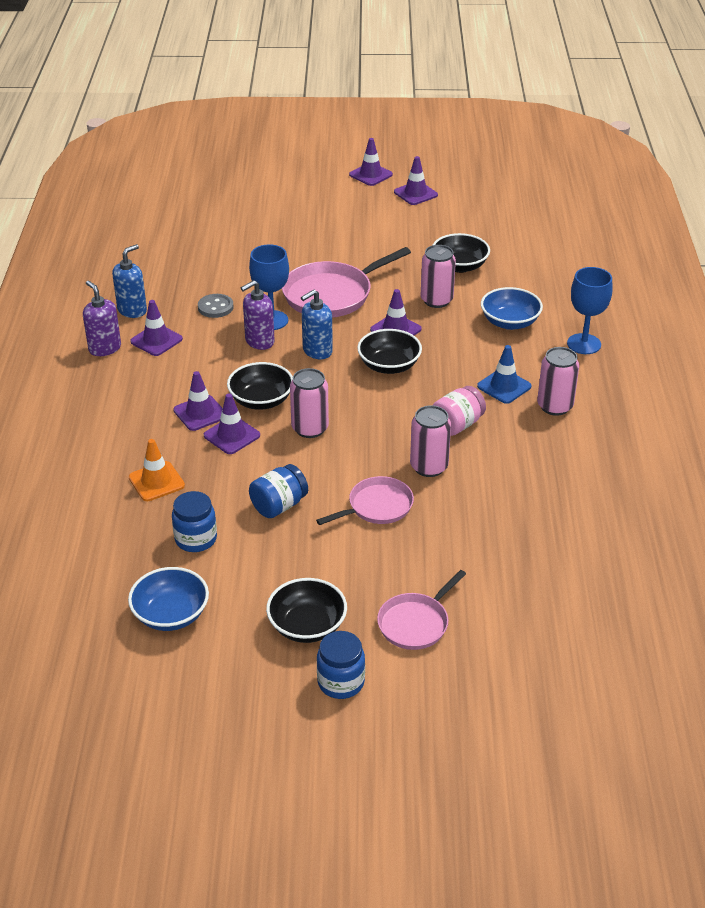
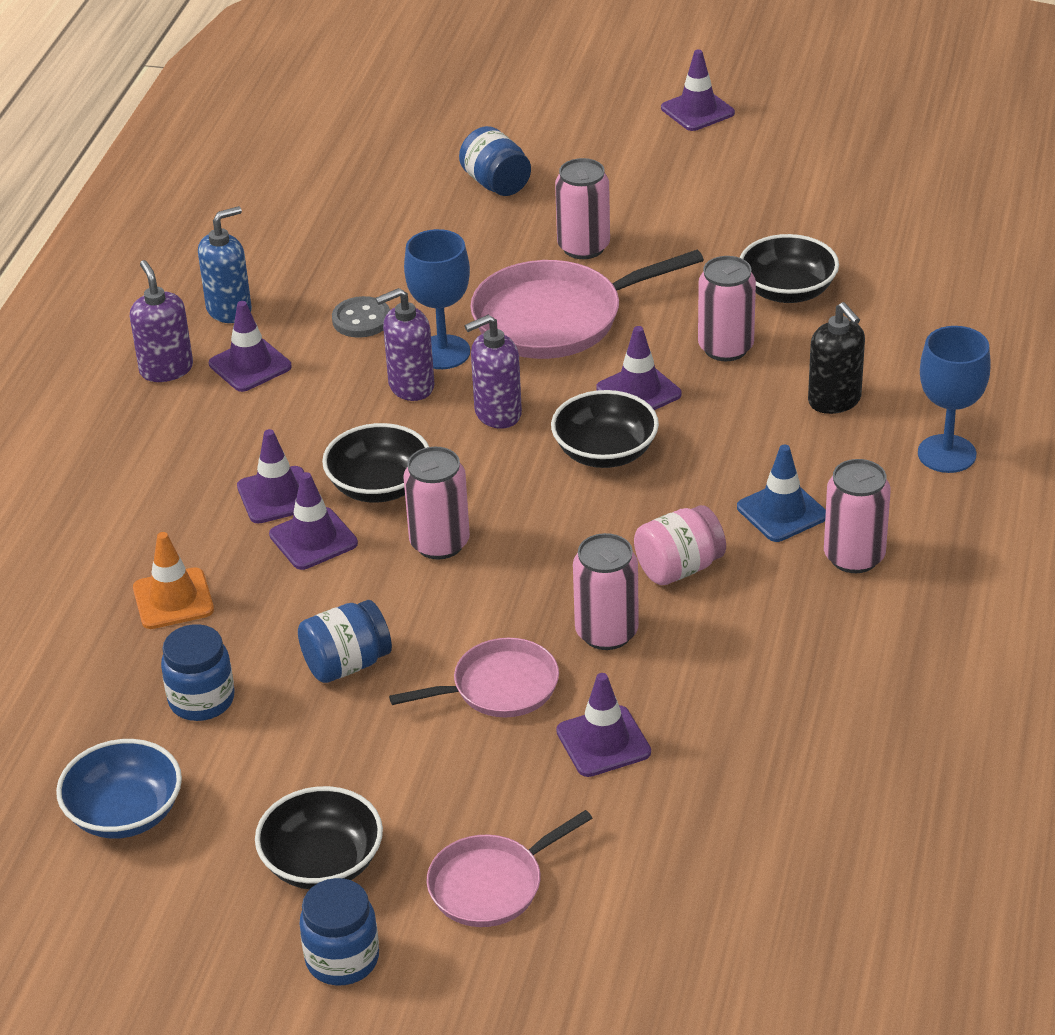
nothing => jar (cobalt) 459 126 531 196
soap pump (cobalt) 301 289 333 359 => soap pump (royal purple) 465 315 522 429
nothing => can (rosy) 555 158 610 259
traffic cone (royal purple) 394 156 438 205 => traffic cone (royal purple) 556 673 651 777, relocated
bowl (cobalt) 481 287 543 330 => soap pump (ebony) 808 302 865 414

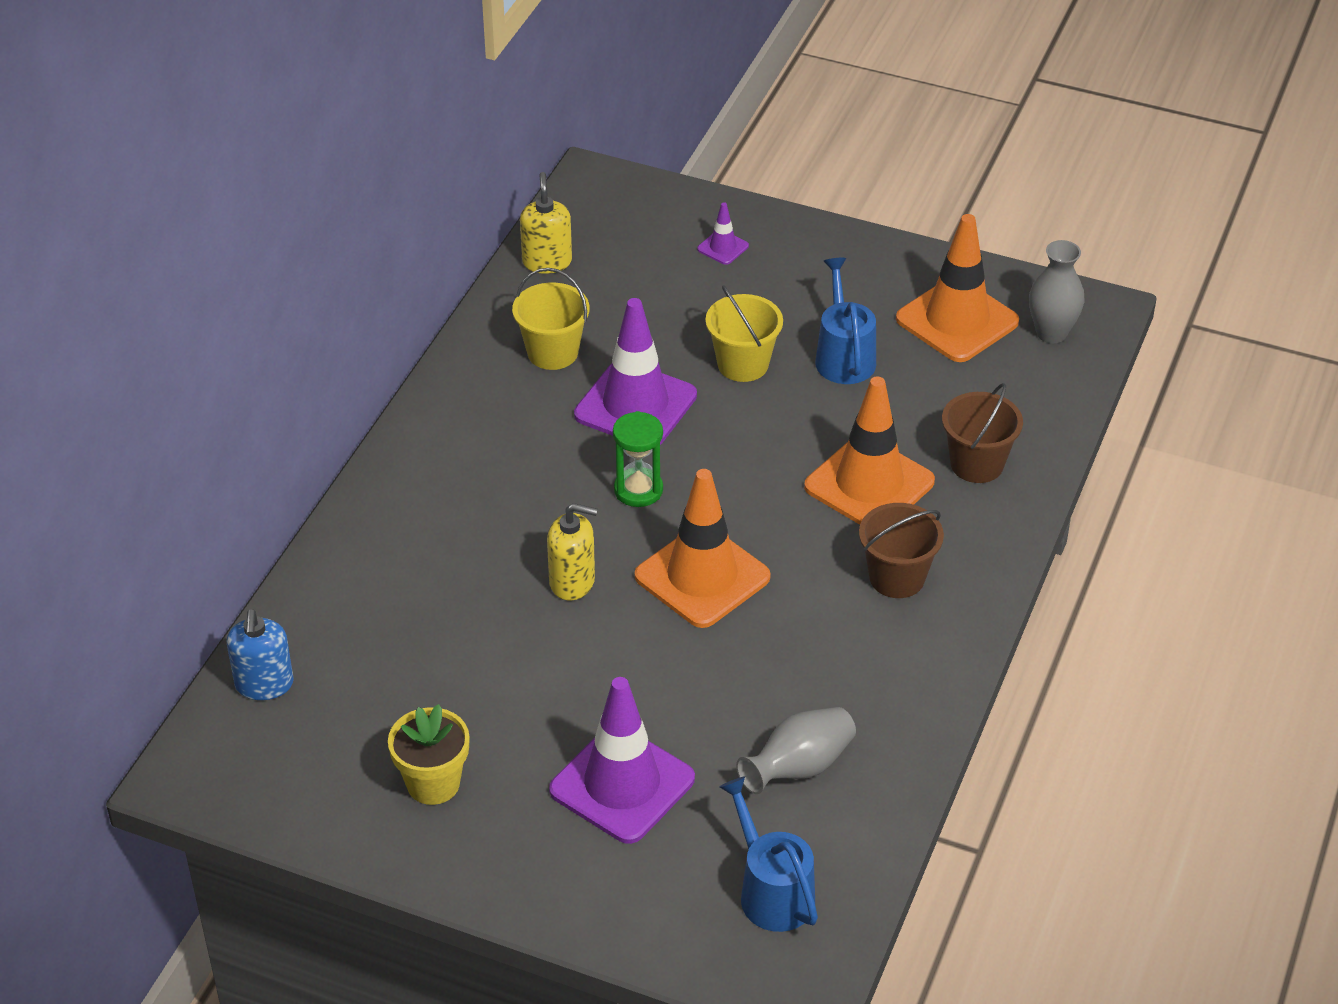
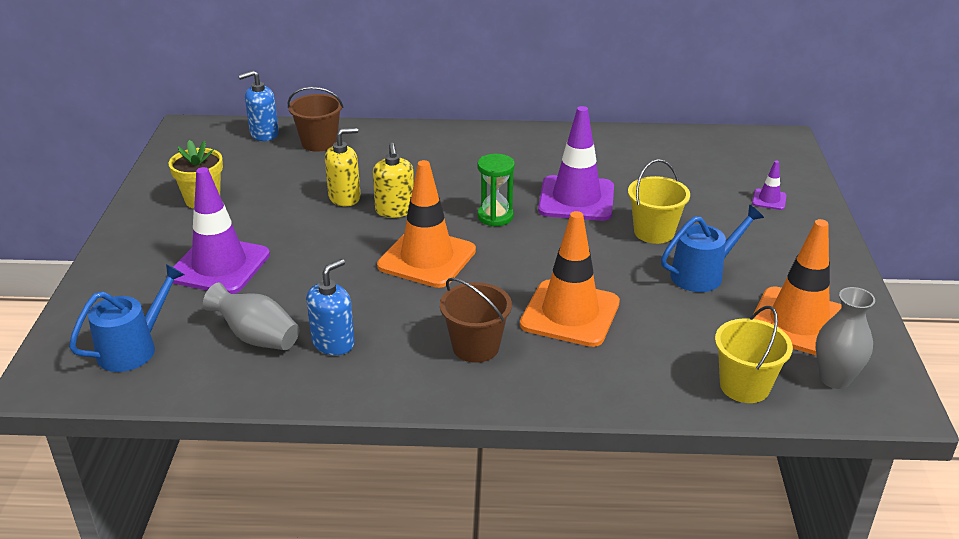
sand bucket (brown) 942 383 1023 483 => sand bucket (brown) 288 87 343 152, relocated
nothing => soap pump (cobalt) 306 259 355 355
soap pump (bright yellow) 520 172 572 274 => soap pump (bright yellow) 325 128 361 206, relocated
sand bucket (bright yellow) 512 268 589 370 => sand bucket (bright yellow) 715 306 793 403, relocated

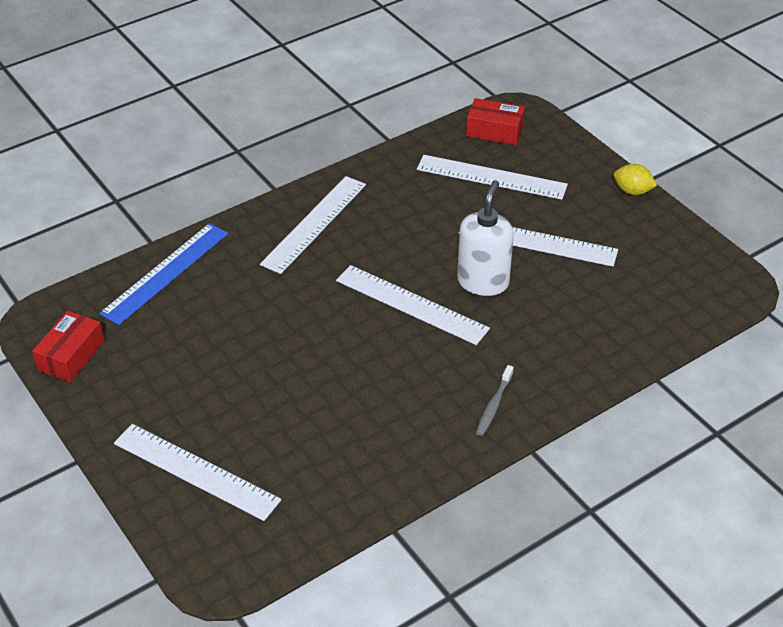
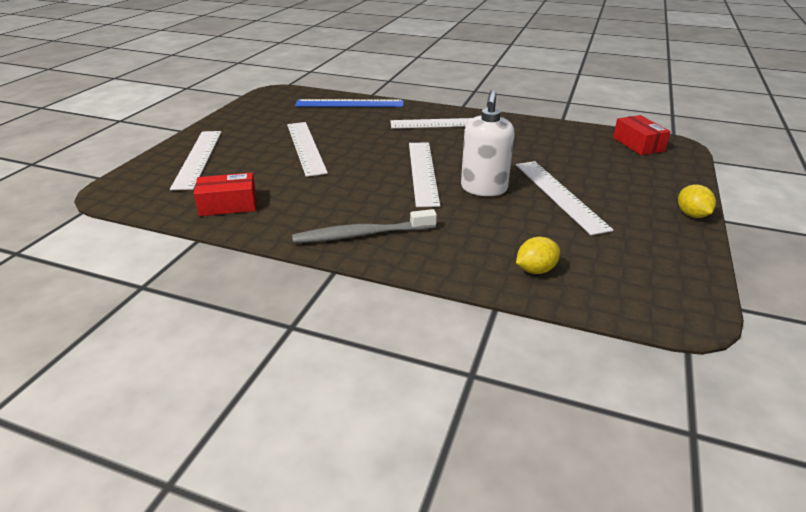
parcel (crimson) 32 311 104 382 => parcel (crimson) 194 173 256 216, relocated
straightedge (white) 417 155 568 200 => straightedge (white) 287 122 328 177, relocated
tooth brush (ash-grey) 476 365 514 436 => tooth brush (ash-grey) 292 209 437 243, x1.71
soap pump (white) 457 180 514 296 => soap pump (white) 461 90 515 196, 120 degrees clockwise
nothing => lemon (bright yellow) 516 237 560 274

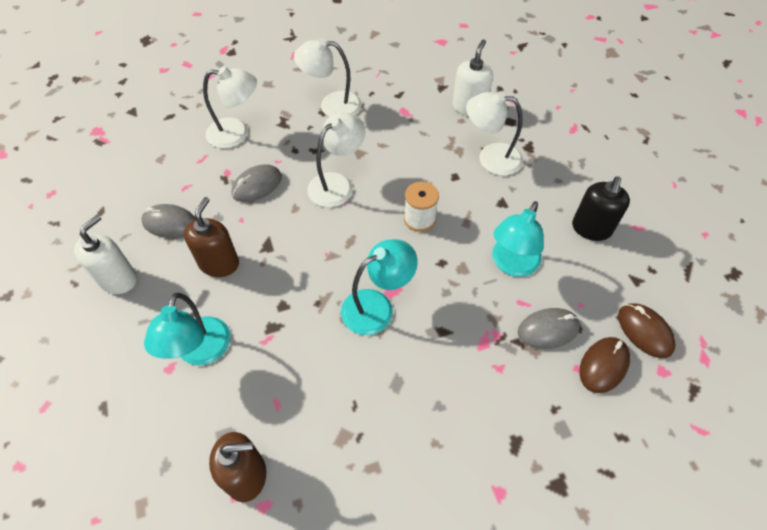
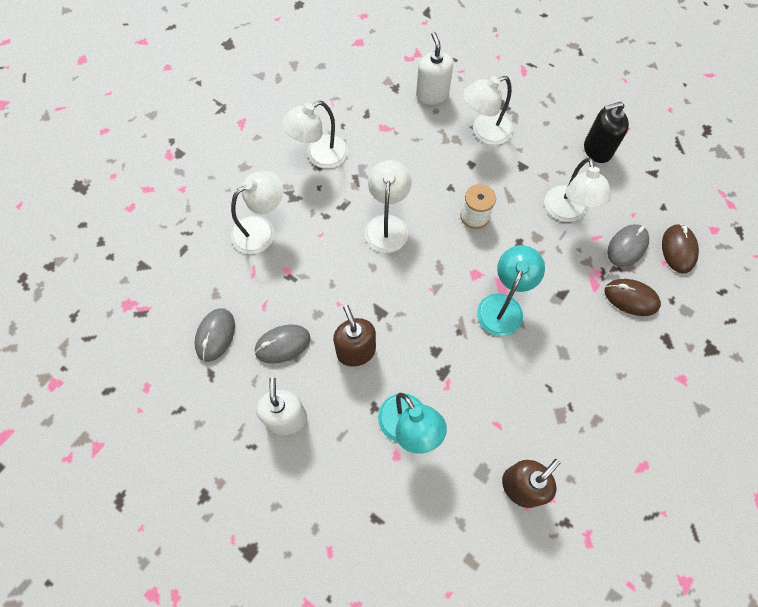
PC mouse (ash-grey) 232 164 282 202 => PC mouse (ash-grey) 194 308 235 362, relocated
lamp (turquoise) 492 201 544 277 => lamp (white) 544 157 611 222
soap pump (ebony) 572 177 630 241 => soap pump (ebony) 584 101 629 163, 90 degrees clockwise
PC mouse (brown) 618 303 676 358 => PC mouse (brown) 605 279 661 316, relocated

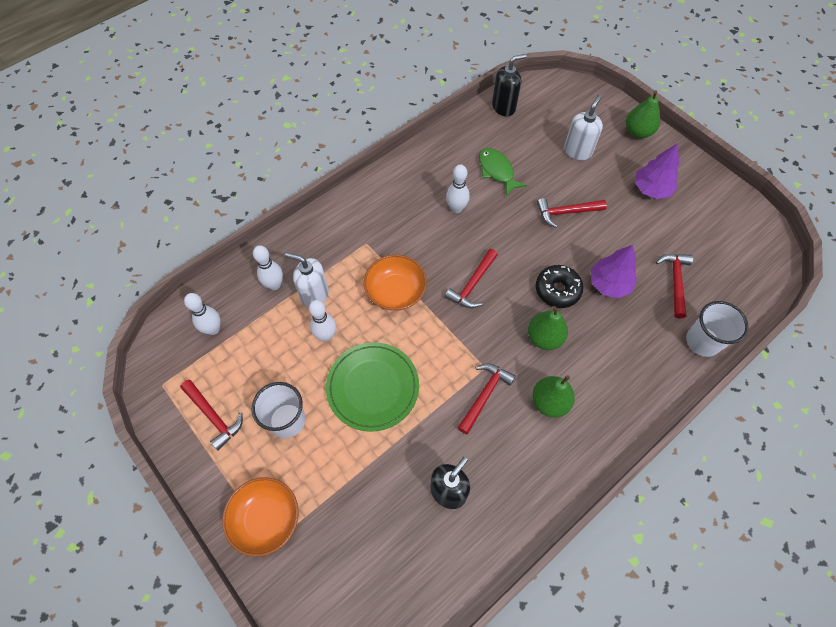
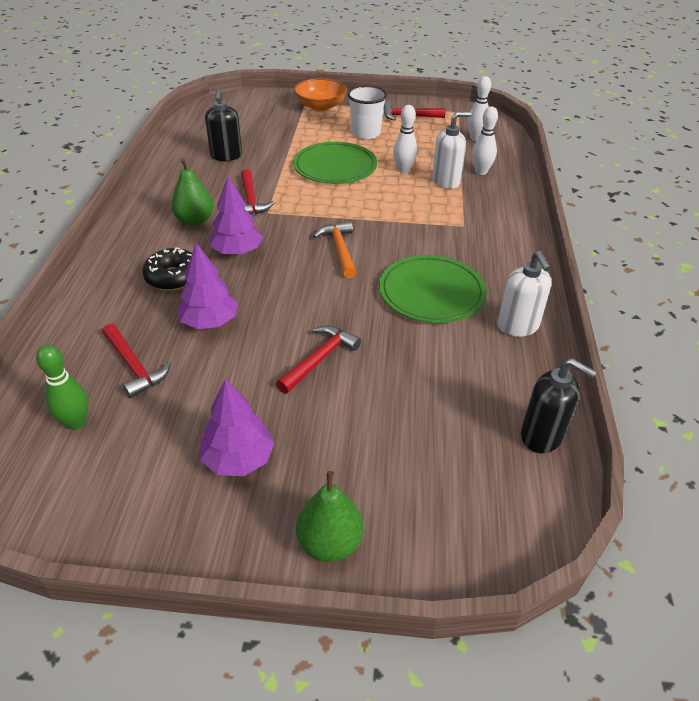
nothing => tenpin (green) 36 345 88 430
donut (ebony) 535 265 583 308 => donut (ebony) 142 247 192 291, relocated
pear (green) 528 306 568 350 => toy tree (royal purple) 210 176 263 255
carpenter's hammer (crimson) 445 249 498 308 => carpenter's hammer (orange-coloured) 313 221 357 279
tenpin (white) 446 164 470 213 => dinner plate (green) 379 255 486 323
soap pump (white) 564 95 603 160 => soap pump (white) 497 251 552 337, relocated
soap pump (ebony) 492 54 526 116 => soap pump (ebony) 521 358 597 453, 75 degrees counterclockwise
bowl (orange-coloured) 364 255 427 311 => nothing
fish (green) 479 148 527 196 => nothing
beaker (white) 686 301 749 357 => nothing

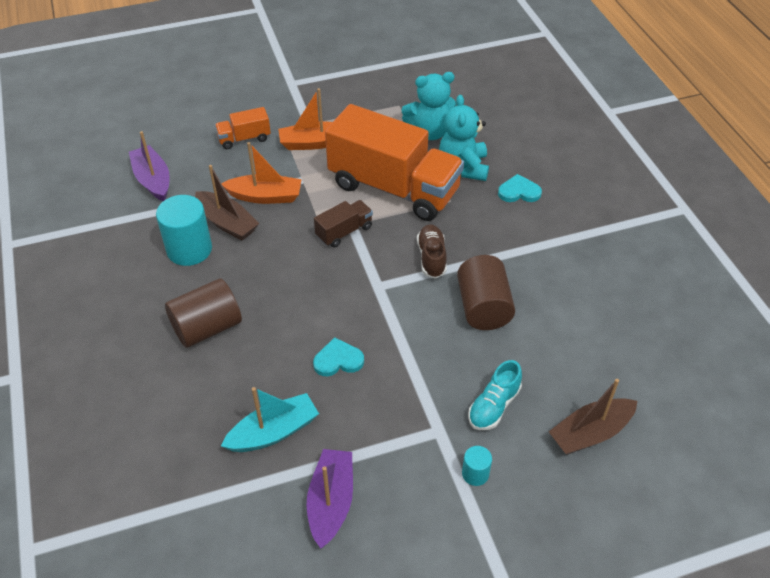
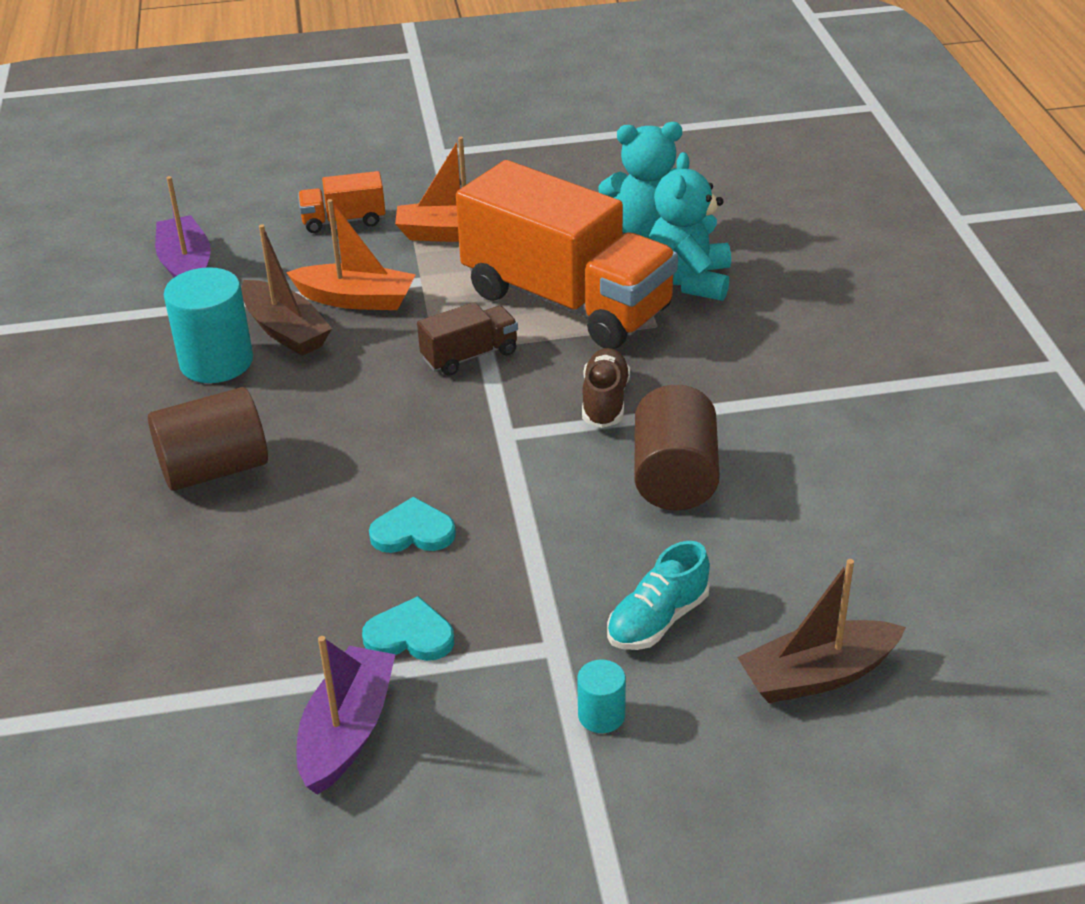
heart shape (turquoise) 498 174 542 202 => heart shape (turquoise) 362 596 454 661, relocated
toy boat (turquoise) 221 387 319 452 => nothing

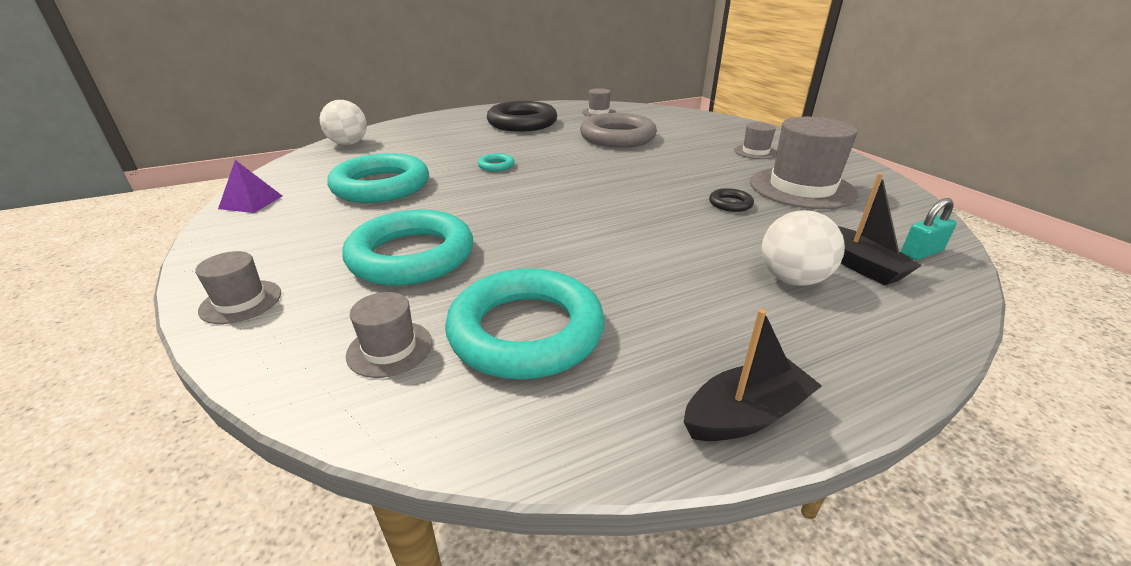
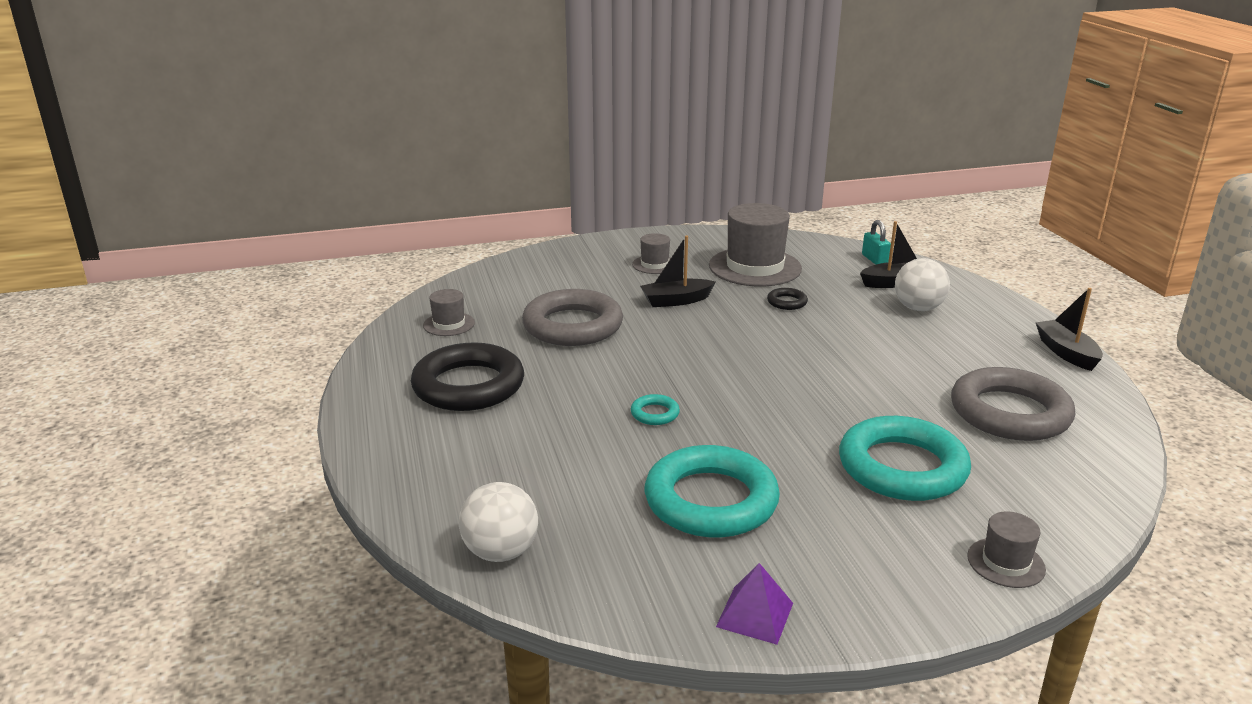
nothing => toy boat (ebony) 640 236 715 307
torus (turquoise) 445 268 605 379 => torus (ash-grey) 951 367 1076 441
top hat (ash-grey) 346 292 432 378 => nothing

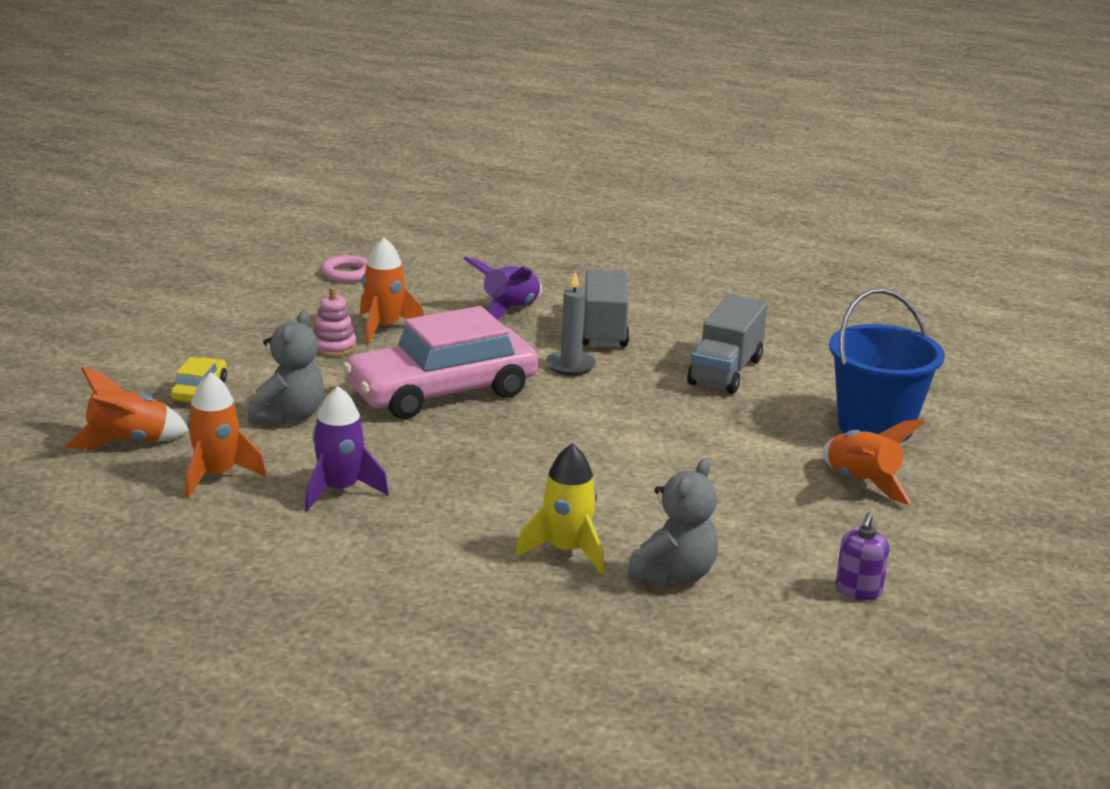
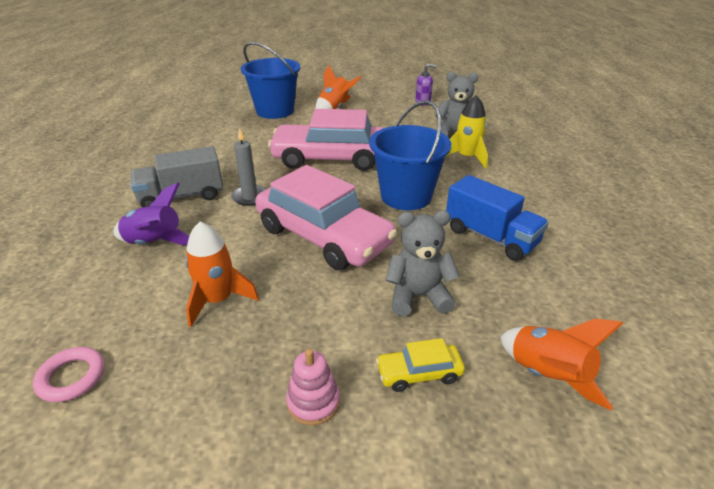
nothing => car (rosy) 268 109 383 171
stacking toy (rosy) 313 287 356 357 => stacking toy (rosy) 286 349 340 426, relocated
nothing => sand bucket (cobalt) 369 100 451 210
toy rocket (royal purple) 305 386 389 511 => truck (cobalt) 446 175 549 261
toy rocket (orange-coloured) 185 372 266 498 => nothing
truck (ash-grey) 687 295 767 394 => nothing

